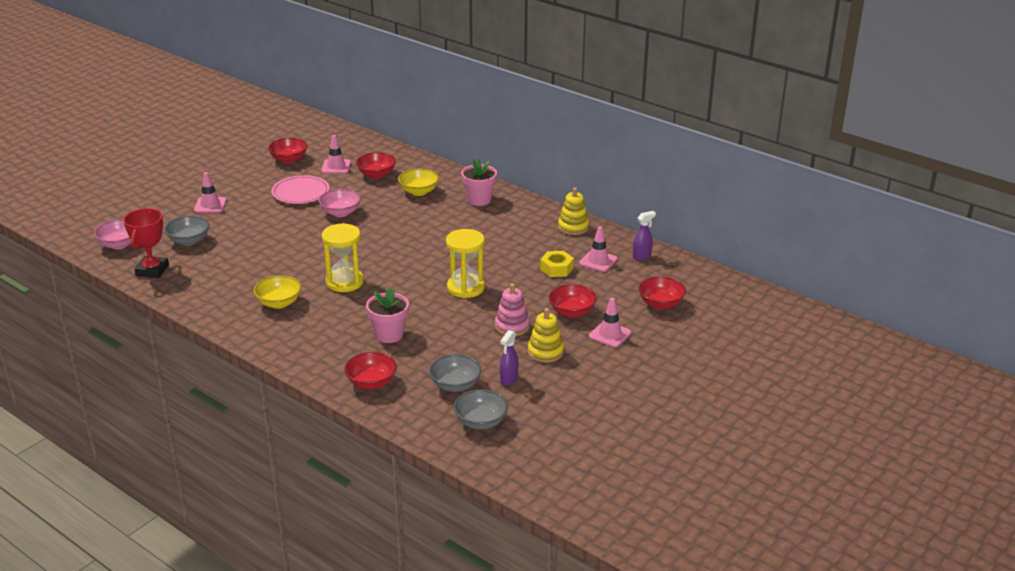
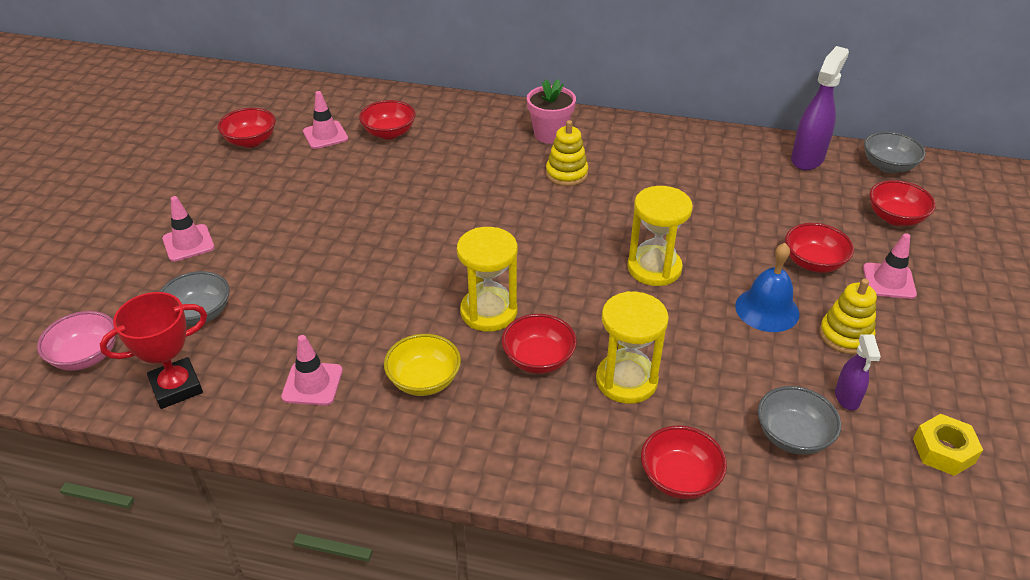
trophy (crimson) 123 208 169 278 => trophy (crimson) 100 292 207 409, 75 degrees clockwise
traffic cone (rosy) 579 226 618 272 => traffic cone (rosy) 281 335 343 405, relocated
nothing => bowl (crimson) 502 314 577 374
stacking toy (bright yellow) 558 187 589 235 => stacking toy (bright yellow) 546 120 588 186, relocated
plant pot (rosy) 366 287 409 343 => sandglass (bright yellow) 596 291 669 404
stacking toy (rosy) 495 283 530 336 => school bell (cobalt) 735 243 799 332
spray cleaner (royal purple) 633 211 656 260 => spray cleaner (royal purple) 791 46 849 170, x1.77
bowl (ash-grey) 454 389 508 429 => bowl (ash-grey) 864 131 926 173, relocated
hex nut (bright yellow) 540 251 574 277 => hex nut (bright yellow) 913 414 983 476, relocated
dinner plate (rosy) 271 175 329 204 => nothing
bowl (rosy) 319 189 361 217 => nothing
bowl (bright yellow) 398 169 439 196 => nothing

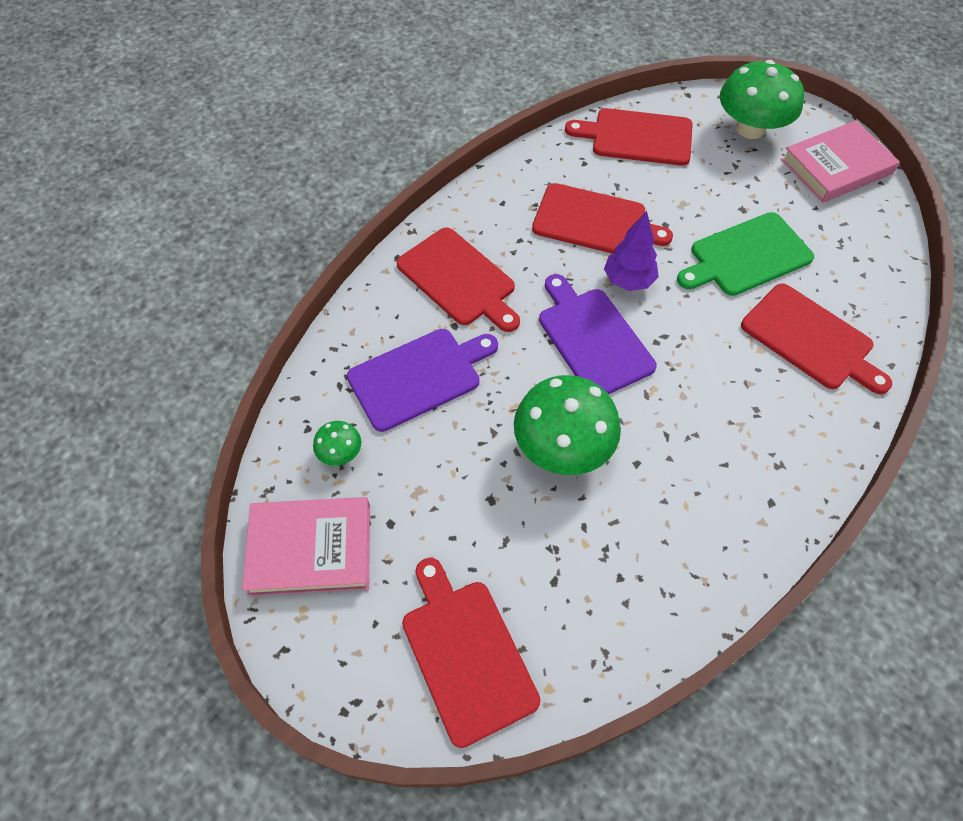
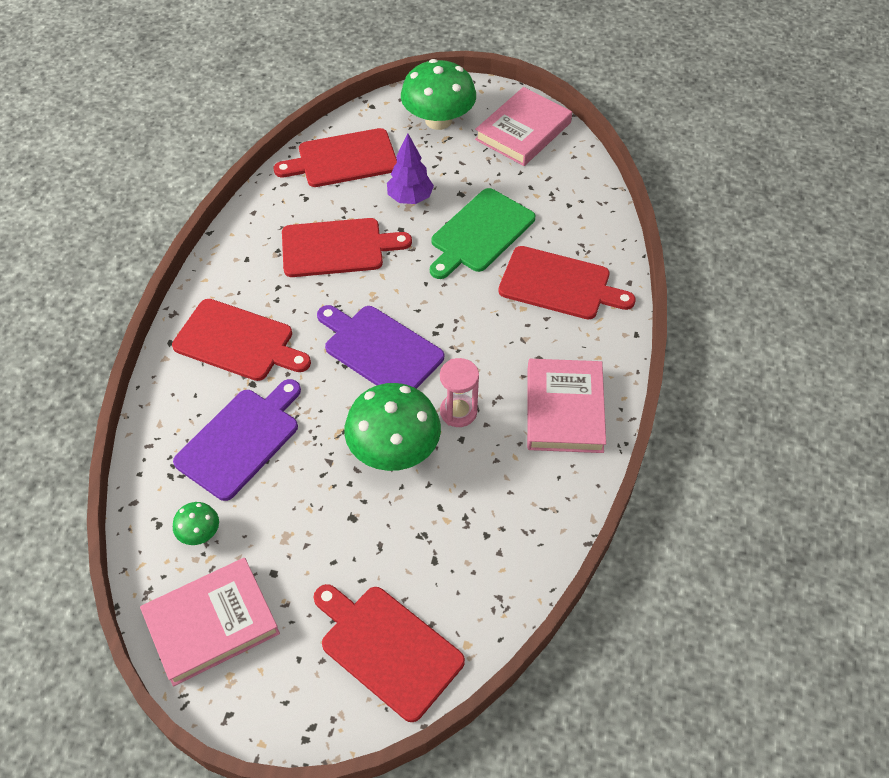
toy tree (royal purple) 604 211 659 291 => toy tree (royal purple) 387 133 434 204, relocated
nothing => sandglass (rosy) 440 358 479 427
nothing => hardcover (rosy) 527 359 606 453

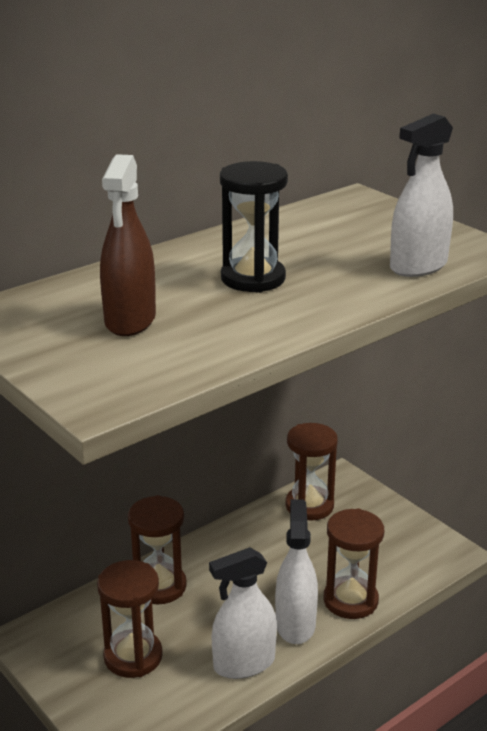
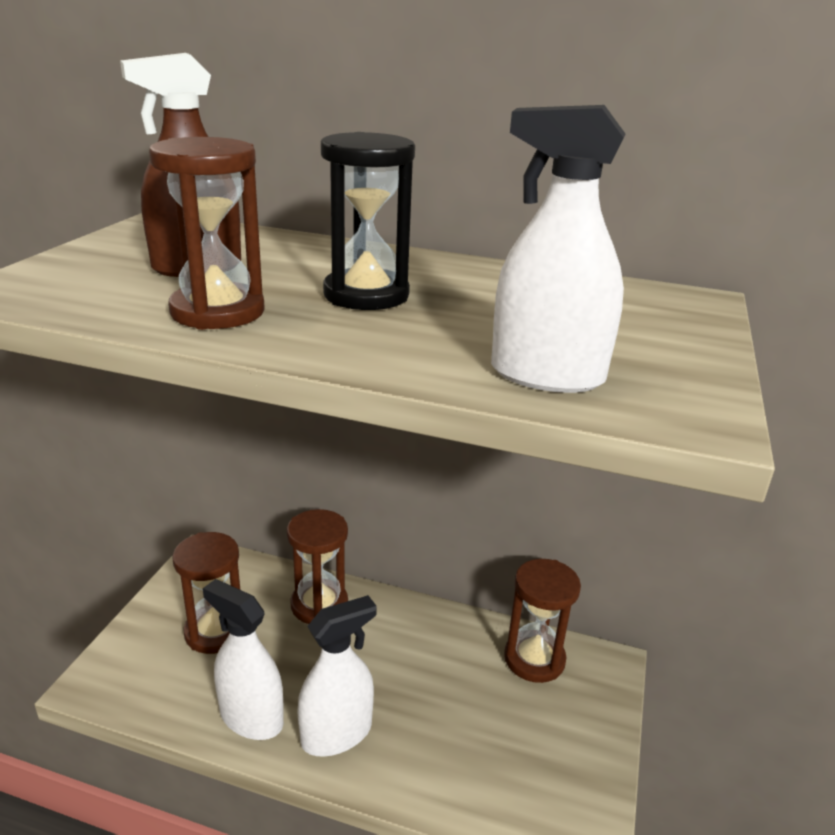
sandglass (brown) 324 508 384 619 => sandglass (brown) 149 137 265 330, relocated

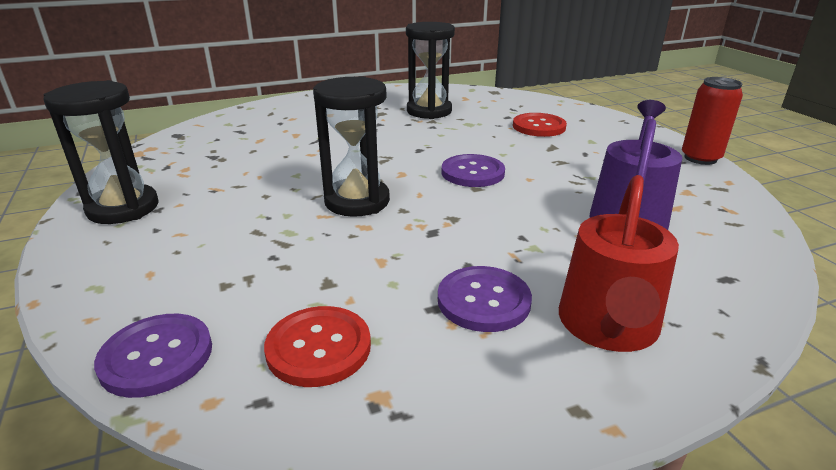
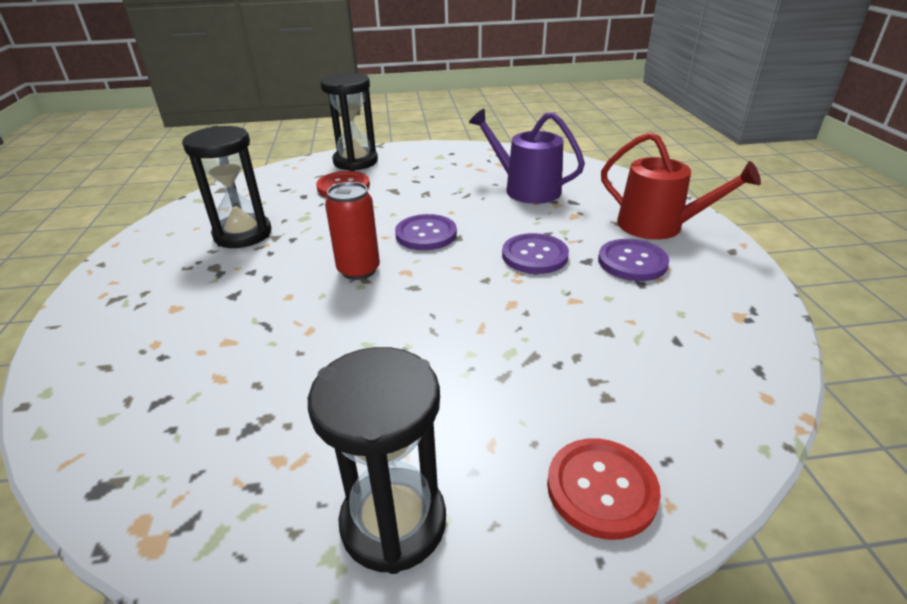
sandglass (ebony) 313 76 390 217 => sandglass (ebony) 321 73 378 171, relocated
can (crimson) 682 77 743 165 => can (crimson) 325 182 380 280, relocated
sewing button (royal purple) 94 314 212 398 => sewing button (royal purple) 502 233 569 274, relocated
sewing button (crimson) 264 306 371 387 => sewing button (crimson) 547 438 661 540, relocated

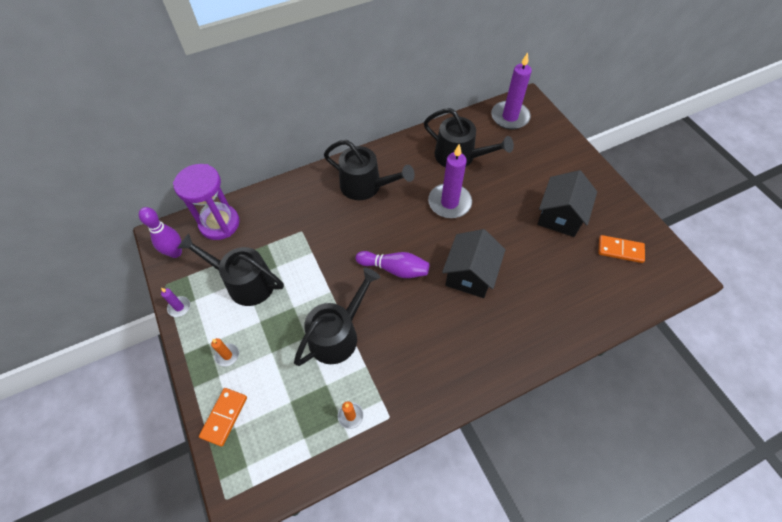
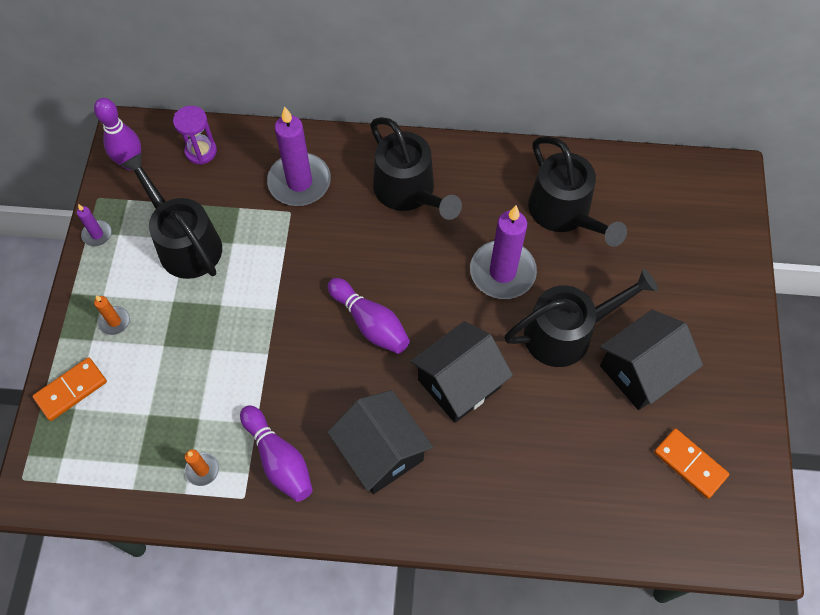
sandglass (royal purple) 173 164 240 240 => sandglass (royal purple) 173 106 217 165, x0.57
nothing => tenpin (royal purple) 240 405 313 502
pillar candle (royal purple) 491 52 532 129 => pillar candle (royal purple) 267 107 331 206, relocated
nothing => house (ebony) 328 390 433 494
watering can (ebony) 294 268 380 366 => watering can (ebony) 504 269 658 367, relocated

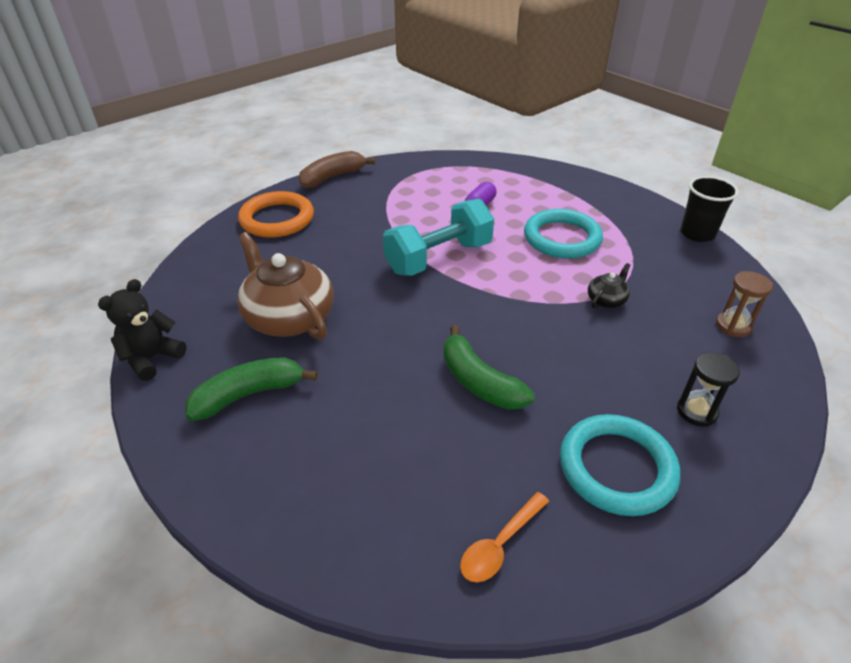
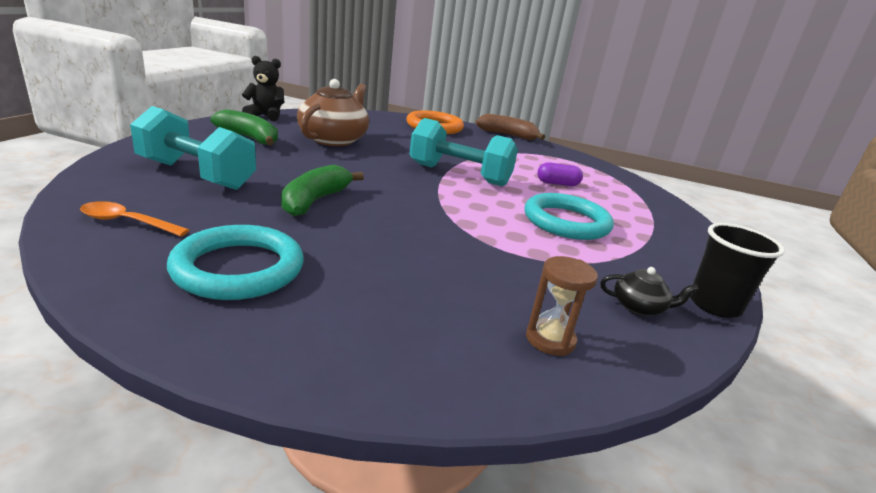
nothing => free weight (turquoise) 130 106 256 190
china teapot (ebony) 588 263 631 308 => china teapot (ebony) 600 267 699 316, relocated
sandglass (ebony) 677 352 740 427 => nothing

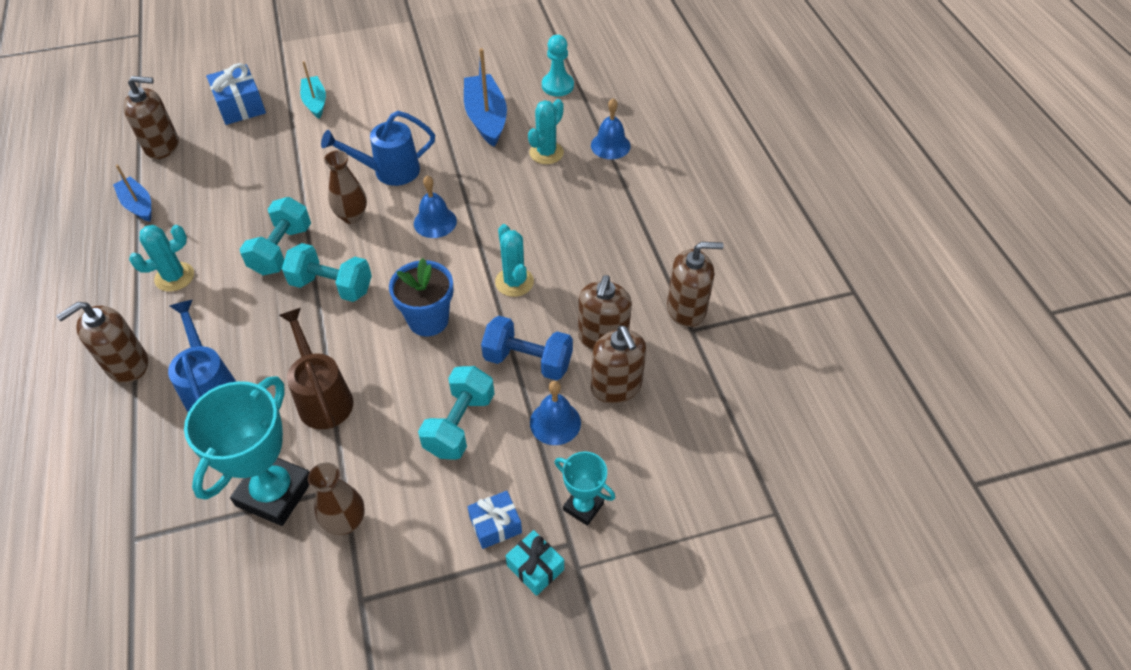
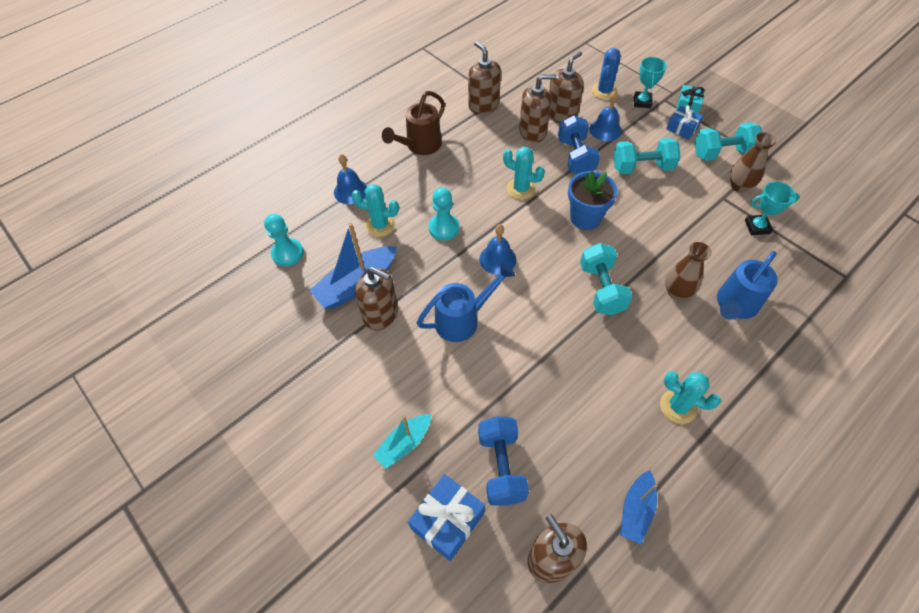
soap pump (brown) 56 302 148 383 => soap pump (brown) 355 267 398 330, relocated
watering can (brown) 279 308 353 429 => watering can (brown) 382 91 445 155, relocated
watering can (cobalt) 321 111 435 186 => watering can (cobalt) 417 262 515 342, 75 degrees counterclockwise
nothing => chess pawn (turquoise) 429 187 459 240
nothing => free weight (cobalt) 478 416 529 506
cactus (turquoise) 495 224 534 297 => cactus (turquoise) 503 147 545 200, 75 degrees clockwise
nothing => cactus (cobalt) 592 48 621 100
flower vase (brown) 324 150 367 224 => flower vase (brown) 665 242 712 300, relocated
free weight (turquoise) 239 197 311 275 => free weight (turquoise) 694 122 762 161, relocated
trophy (turquoise) 184 376 310 526 => trophy (turquoise) 745 182 800 235, x0.53

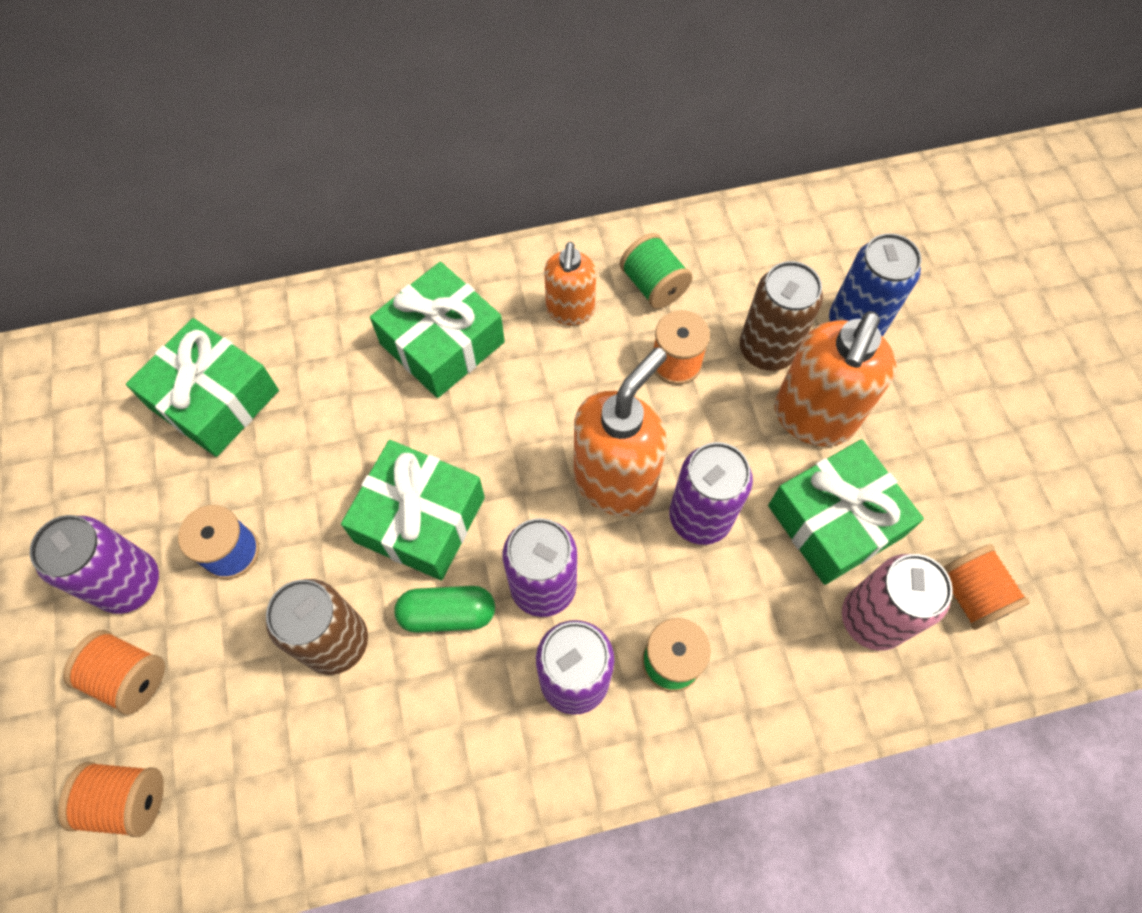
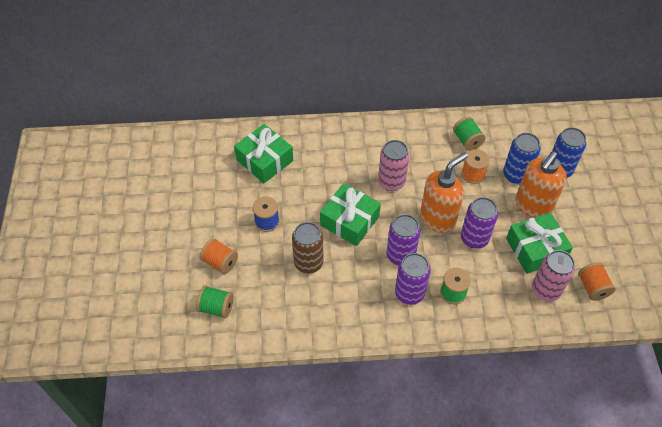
bobbin (orange-coloured) 58 762 164 837 => bobbin (green) 196 286 234 318
nothing => can (rosy) 378 140 409 191
can (brown) 740 261 823 371 => can (cobalt) 503 133 541 184
can (royal purple) 30 515 159 614 => nothing
present (green) 370 262 505 398 => nothing
capsule (green) 394 586 495 633 => nothing
soap pump (orange-coloured) 544 242 596 325 => nothing

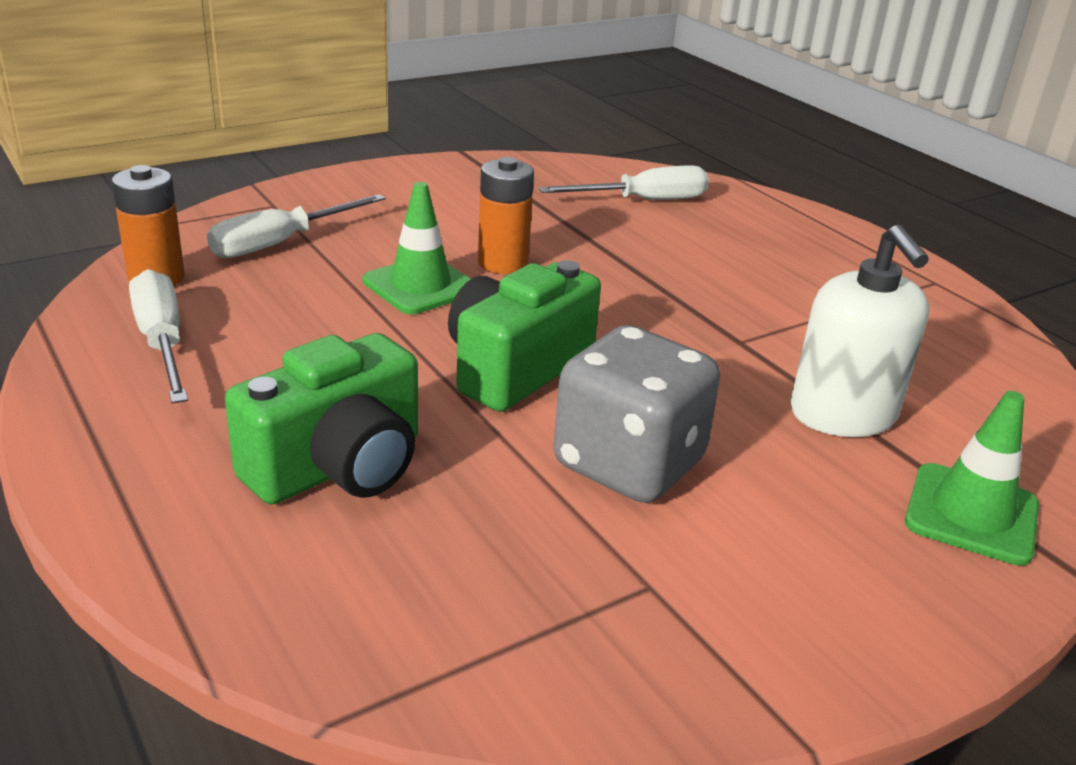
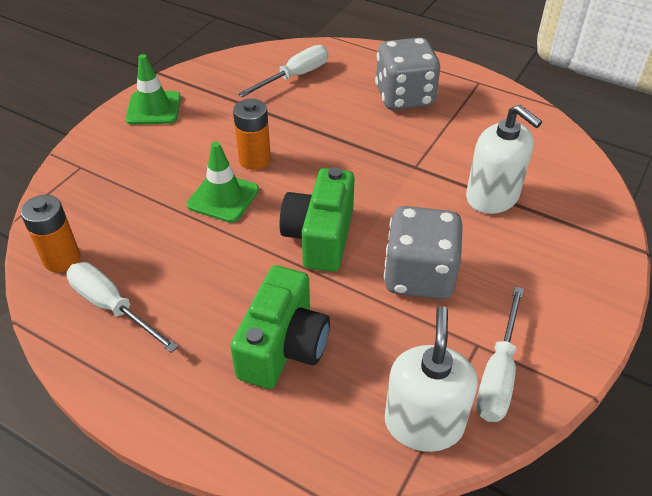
traffic cone (green) 905 391 1039 566 => traffic cone (green) 126 54 181 125, relocated
nothing => dice (ash-grey) 375 38 440 110
nothing => soap pump (white) 385 306 478 452
flat screwdriver (white) 207 194 386 258 => flat screwdriver (white) 476 287 524 422, relocated

